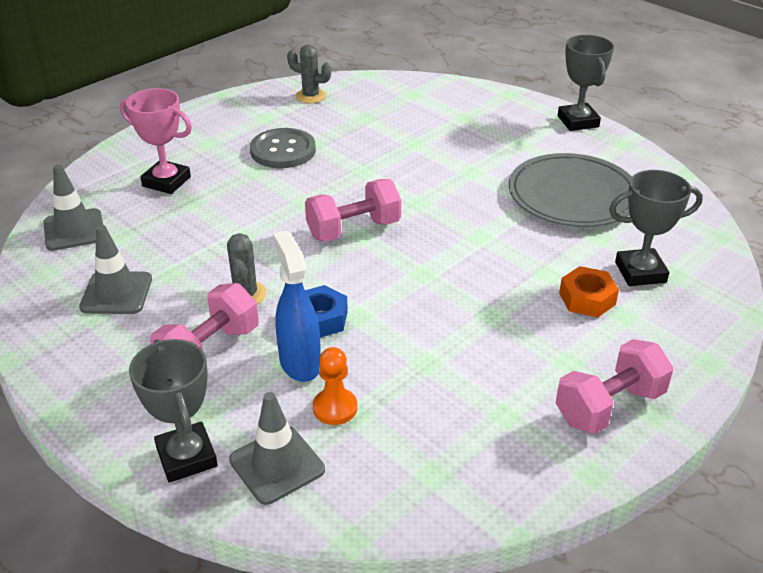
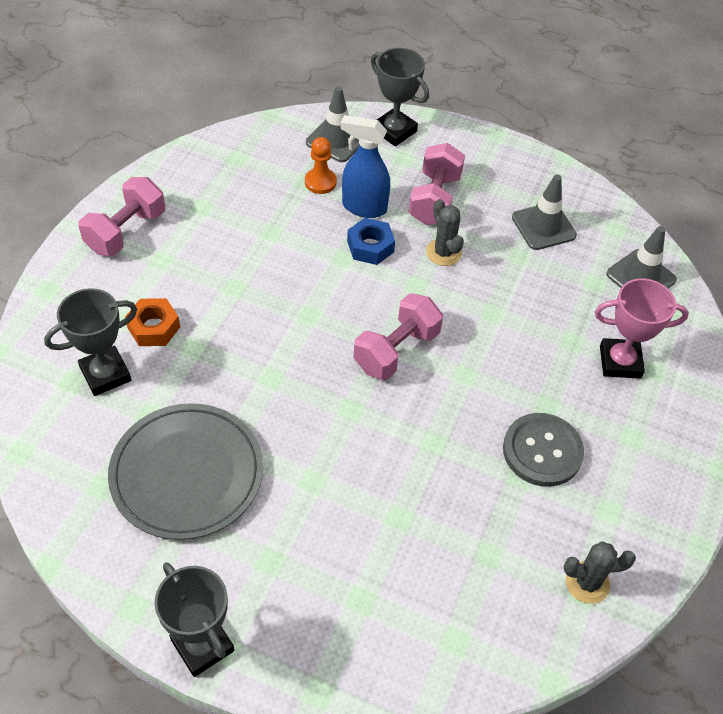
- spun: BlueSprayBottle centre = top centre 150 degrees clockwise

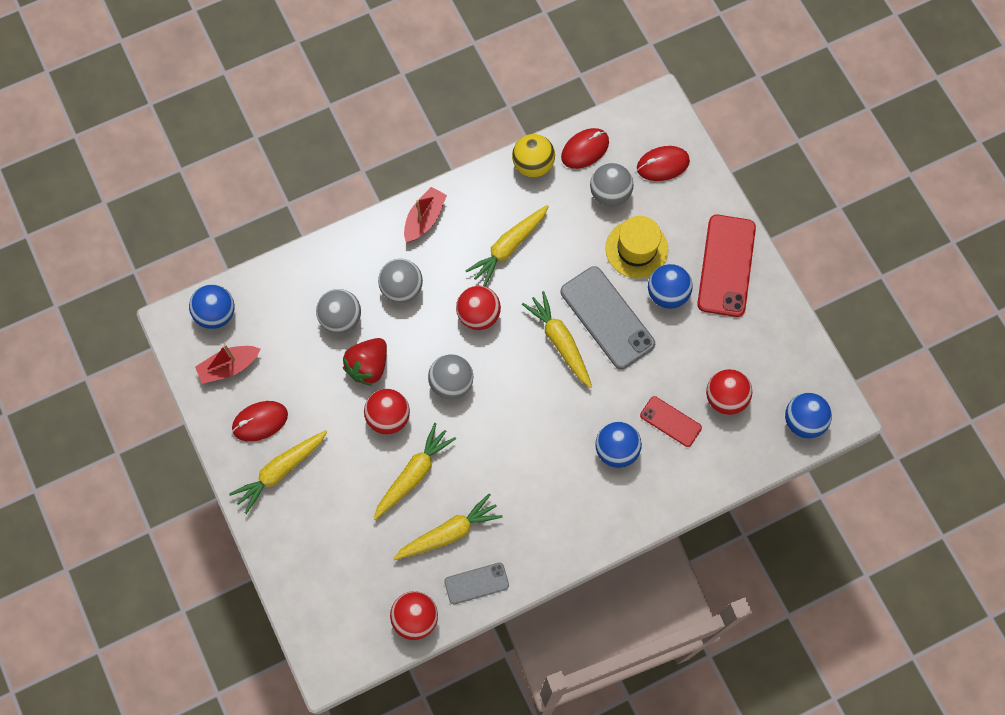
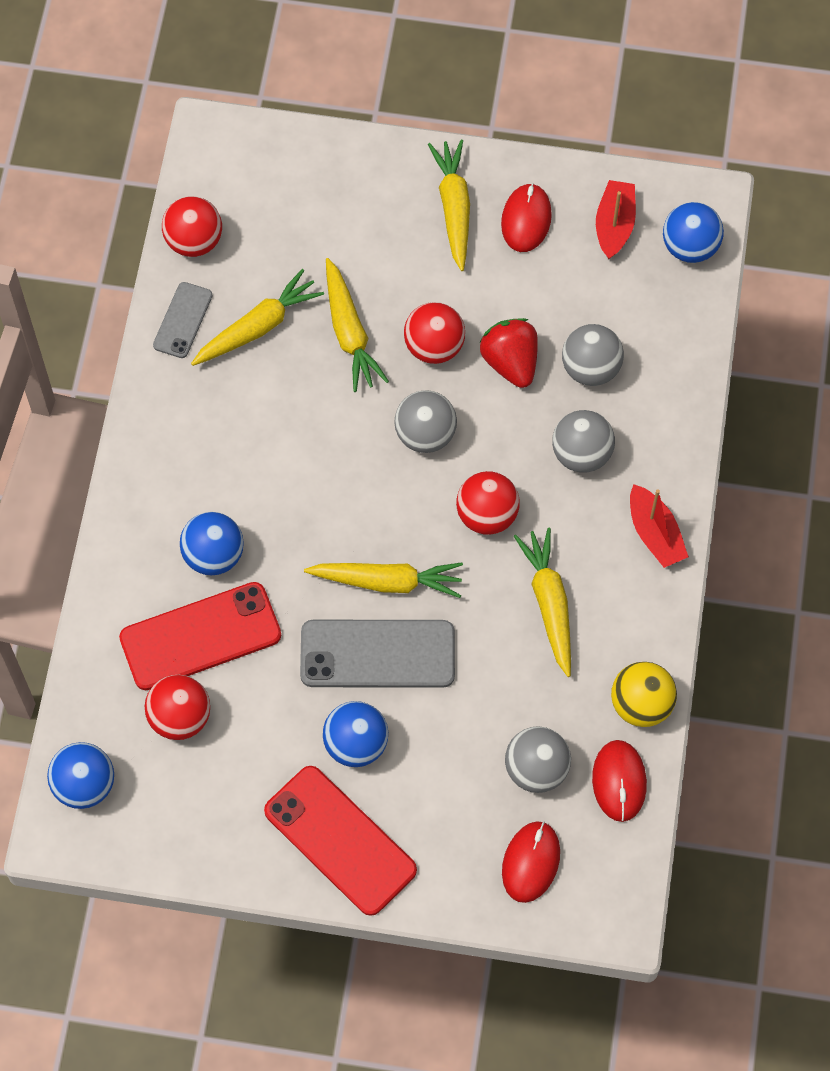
- missing: YellowHat centre
- size: RedPhone (no. 1 from left) middle right = middle left x1.82
- spun: YellowCarrot (no. 3 from left in the first image) bottom centre = top left 135 degrees counterclockwise

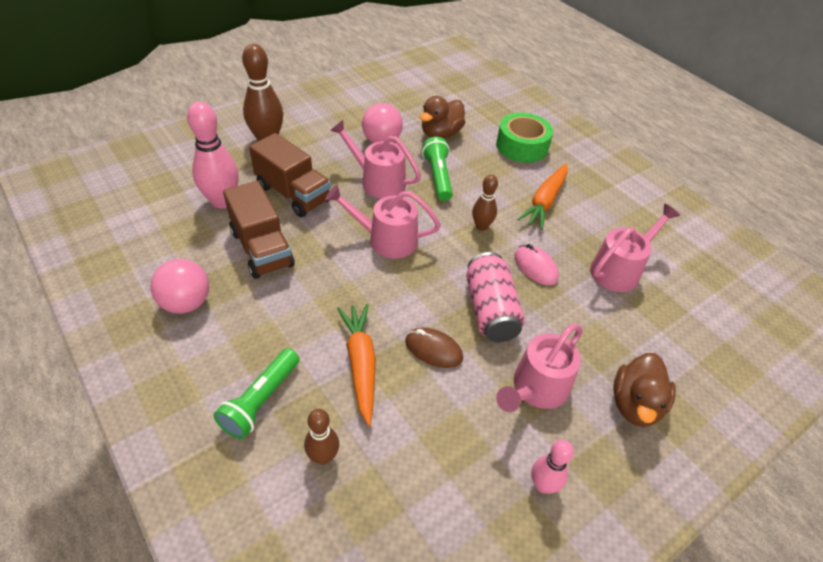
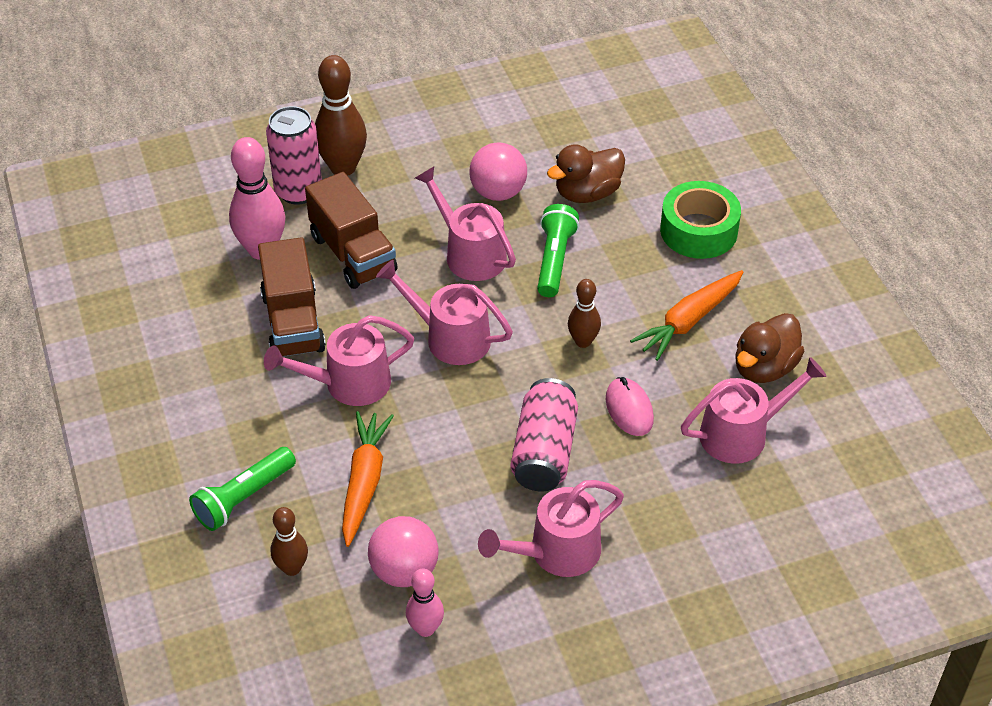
- relocated: PinkBall (no. 1 from left) middle left to bottom centre
- missing: BrownMouse centre
- relocated: BrownDuck (no. 2 from left) bottom right to middle right
- relocated: PinkBowlingPin (no. 2 from left) bottom right to bottom centre
- appeared: PinkCan (no. 1 from left) top left
- appeared: PinkWateringCan (no. 1 from left) centre

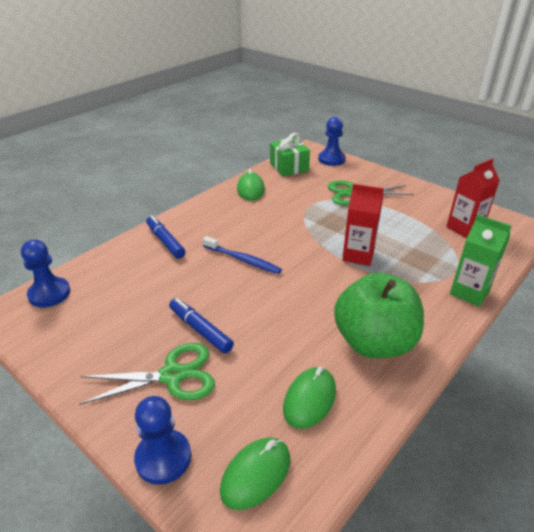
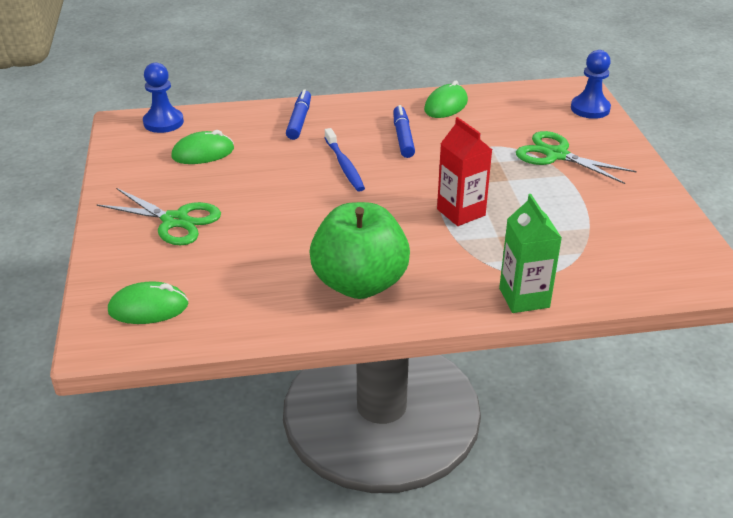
- missing: GreenGift top centre
- missing: RedCarton (no. 2 from left) middle right
- relocated: BlueMarker (no. 2 from left) centre to top centre
- relocated: GreenMouse (no. 3 from left in the first image) bottom centre to GreenMouse (no. 2 from left) top left
- missing: BluePawn (no. 2 from left) bottom left

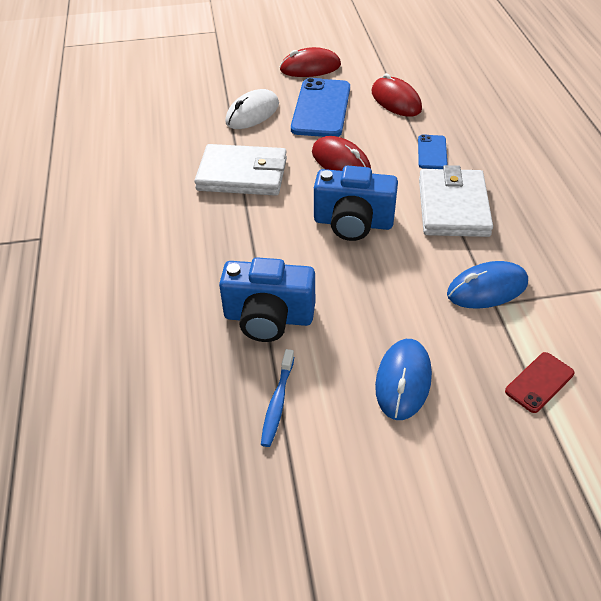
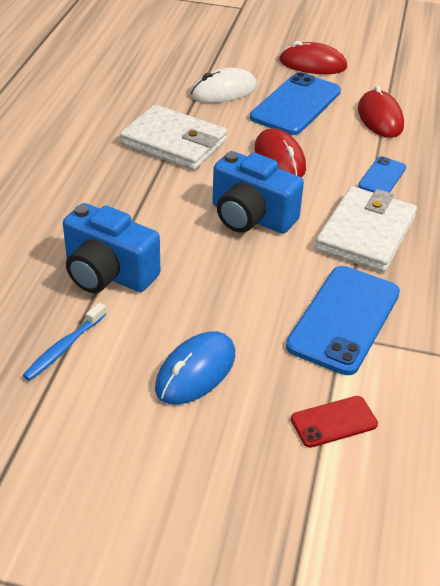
- exchanged: BlueMouse (no. 2 from left) middle right to BluePhone (no. 2 from left) middle right

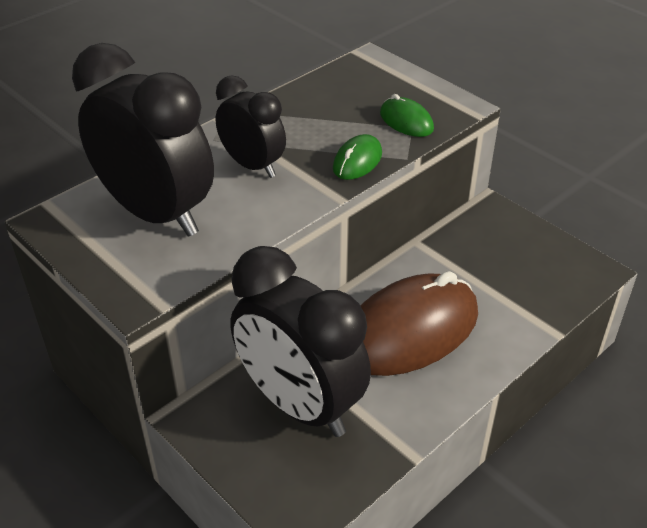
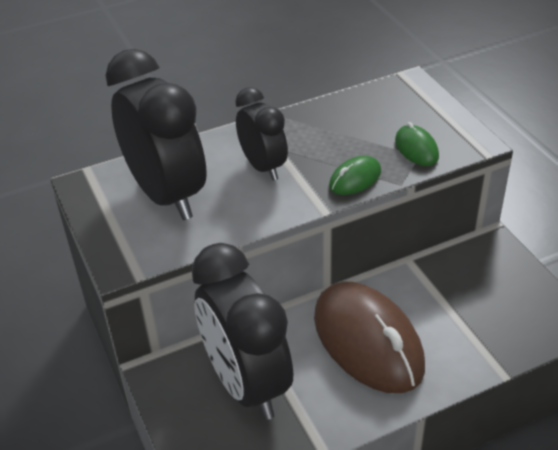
- spun: BrownMouse centre = bottom centre 75 degrees clockwise

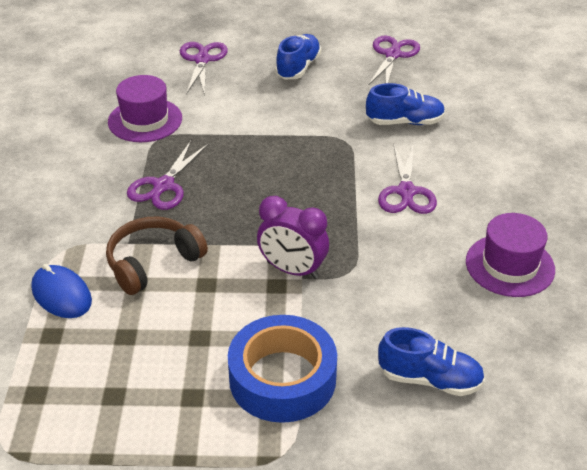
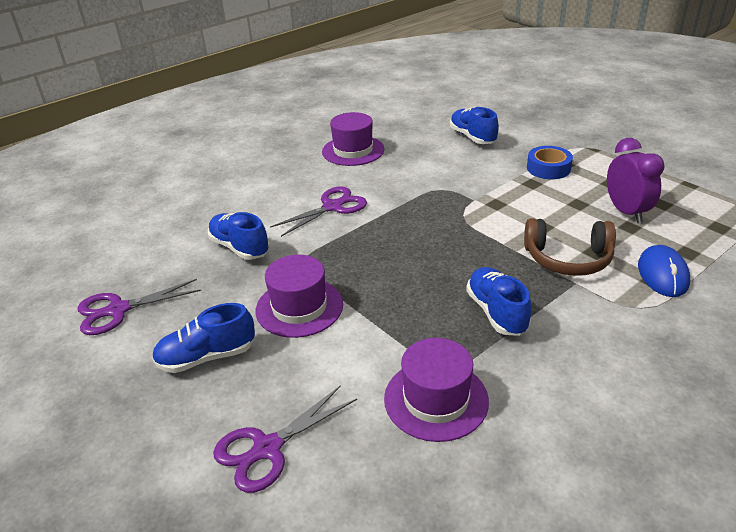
- exchanged: PurpleScissors (no. 1 from left) middle left to BlueShoe (no. 4 from left) middle right
- relocated: PurpleClock centre to middle right
- size: BlueTape bottom centre = top right x0.59
- appeared: PurpleHat (no. 1 from left) centre

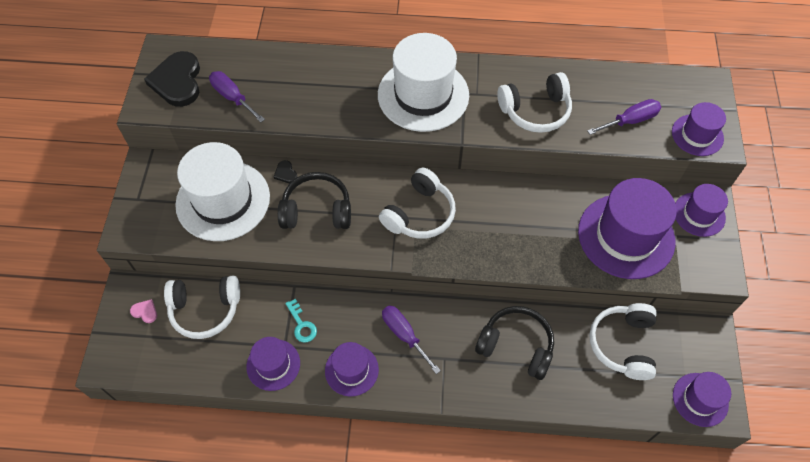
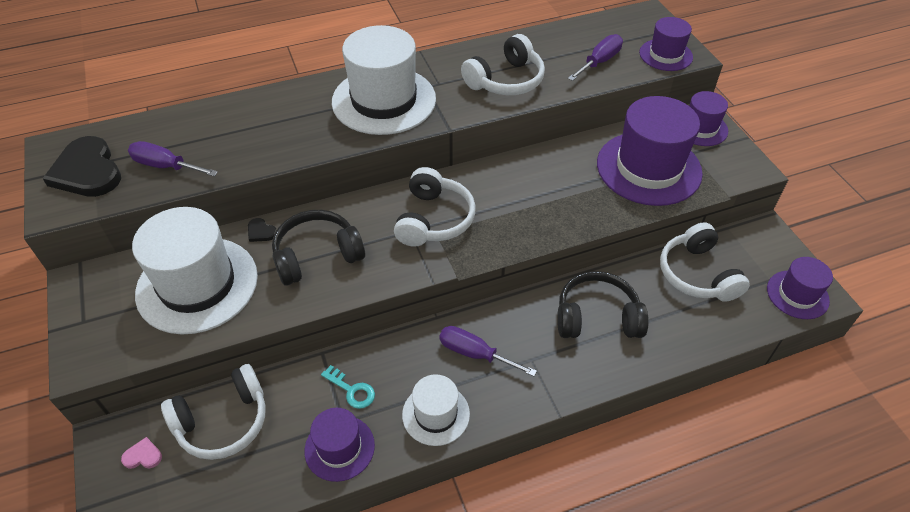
- colour: PurpleHat (no. 2 from left) bottom centre to WhiteHat (no. 3 from left) bottom centre

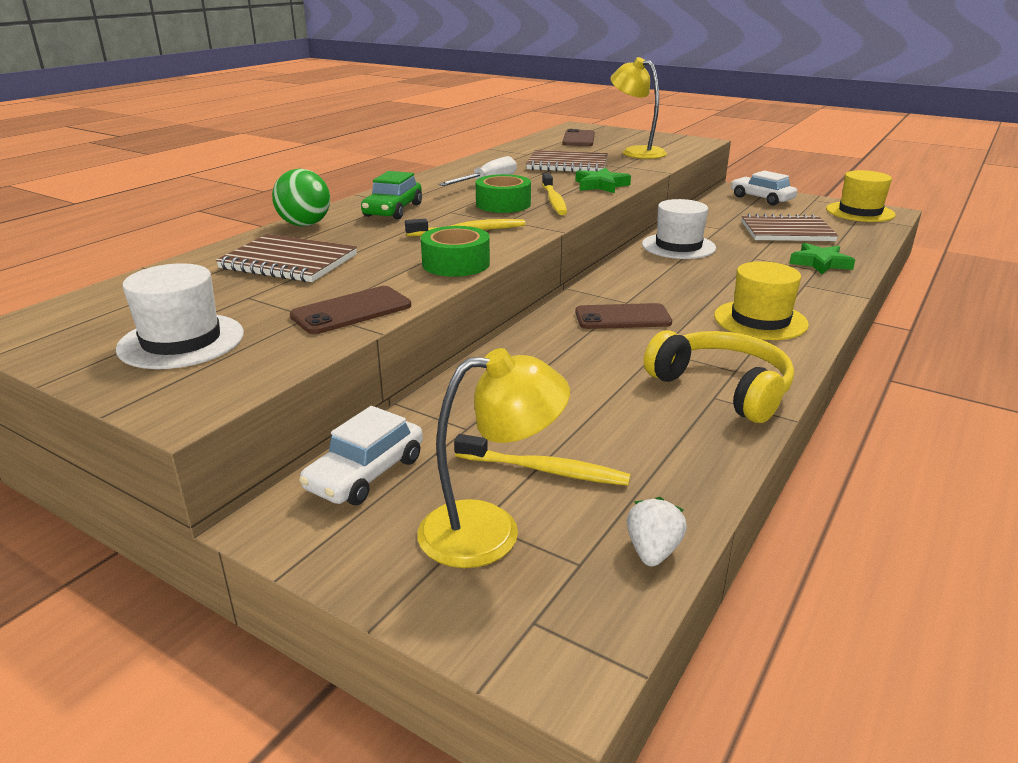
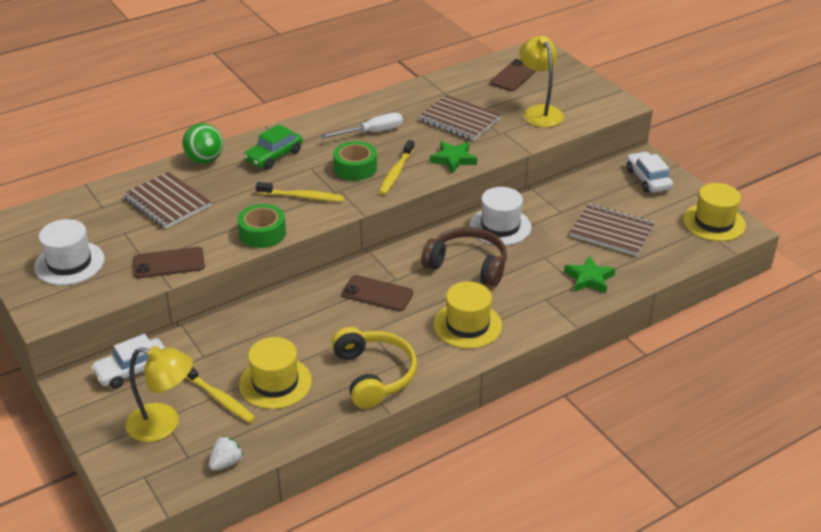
- appeared: BrownHeadphones centre
- appeared: YellowHat (no. 1 from left) bottom centre

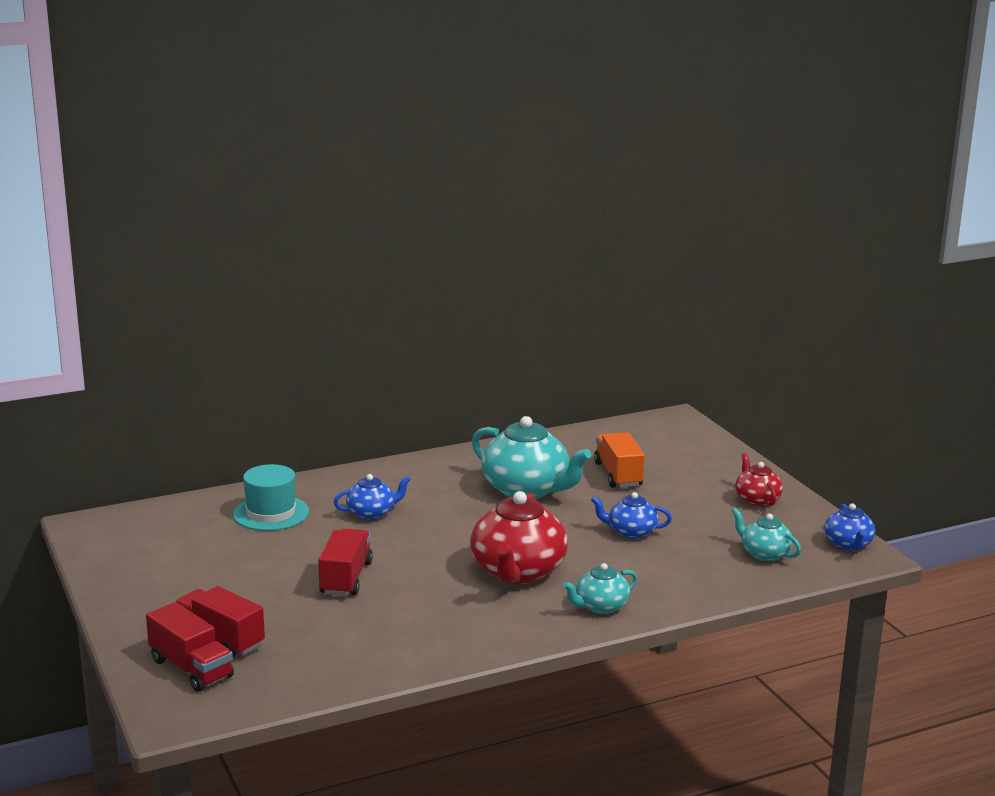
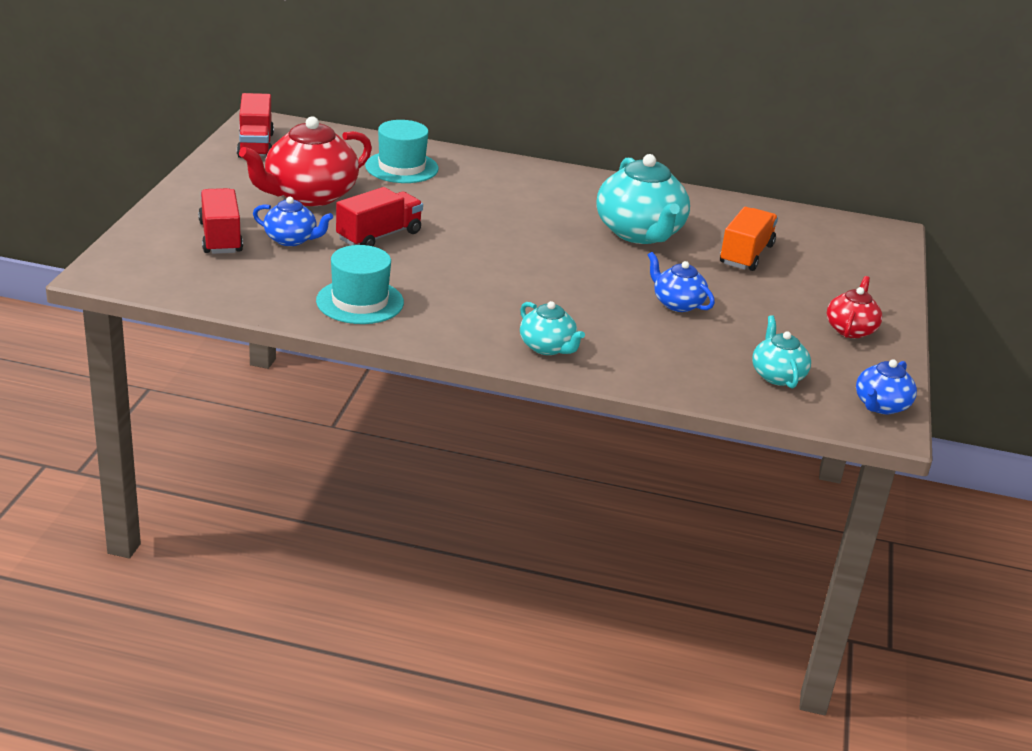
- relocated: BlueTeapot (no. 1 from left) centre to top left
- relocated: RedTeapot (no. 1 from left) bottom centre to top left
- spun: TurquoiseTeapot (no. 2 from left in the first image) bottom centre = centre 135 degrees counterclockwise
- relocated: RedTruck (no. 1 from left in the first image) bottom left to RedTruck (no. 2 from left) top left
- appeared: TurquoiseHat (no. 1 from left) centre

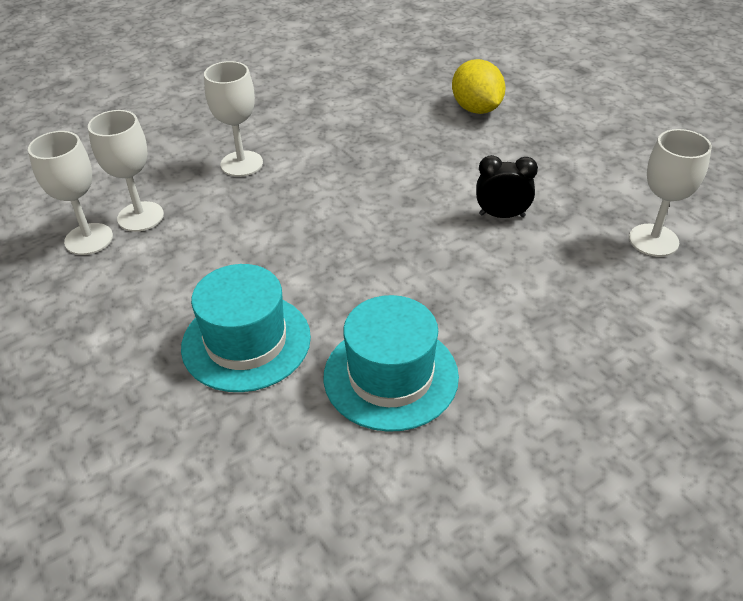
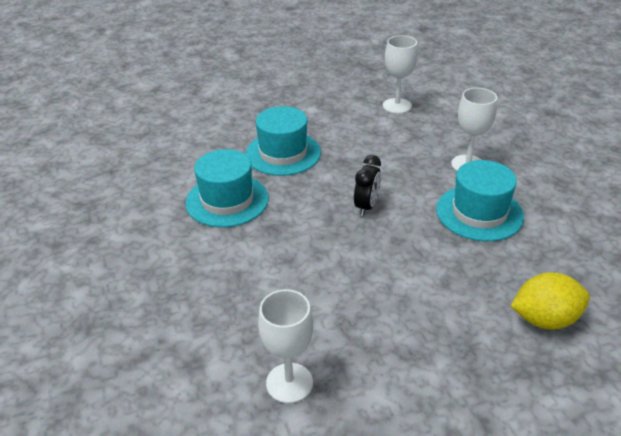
- missing: WhiteGoblet (no. 2 from left) top left
- relocated: BlackClock top right to centre
- appeared: TurquoiseHat (no. 3 from left) middle right

